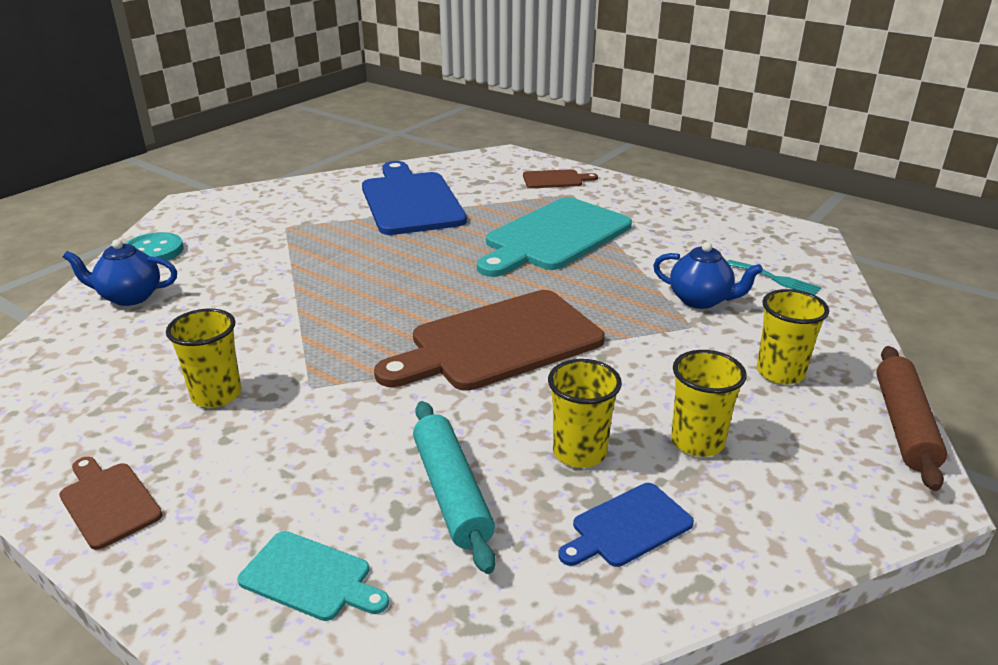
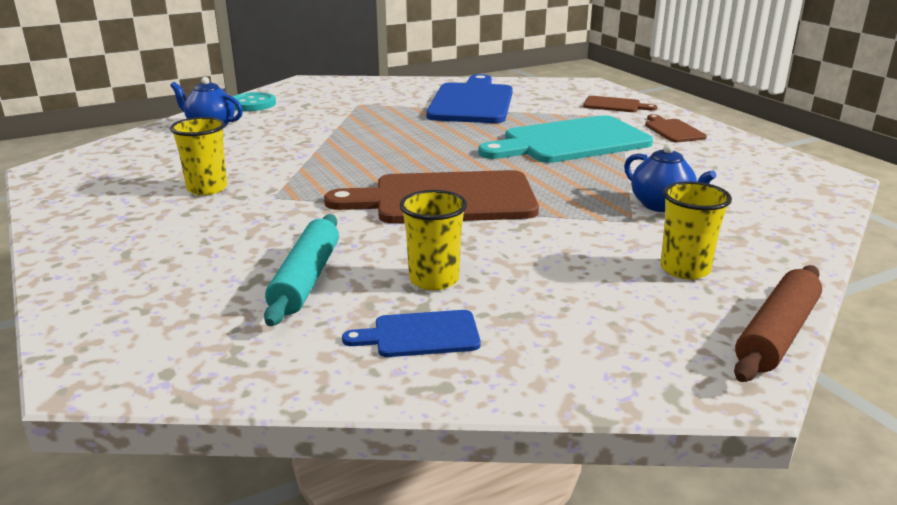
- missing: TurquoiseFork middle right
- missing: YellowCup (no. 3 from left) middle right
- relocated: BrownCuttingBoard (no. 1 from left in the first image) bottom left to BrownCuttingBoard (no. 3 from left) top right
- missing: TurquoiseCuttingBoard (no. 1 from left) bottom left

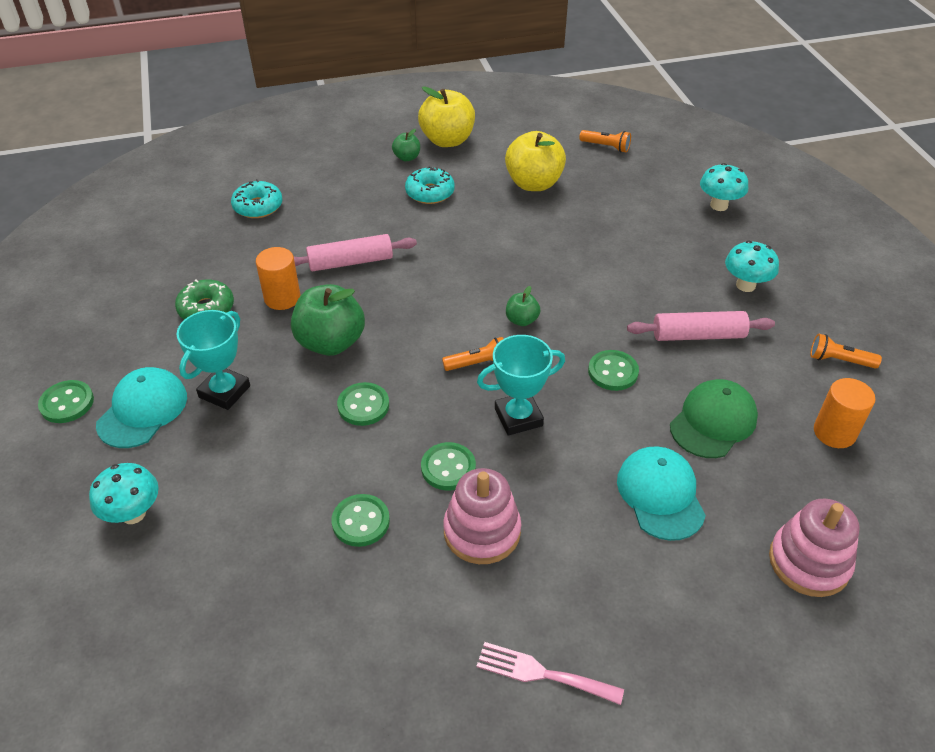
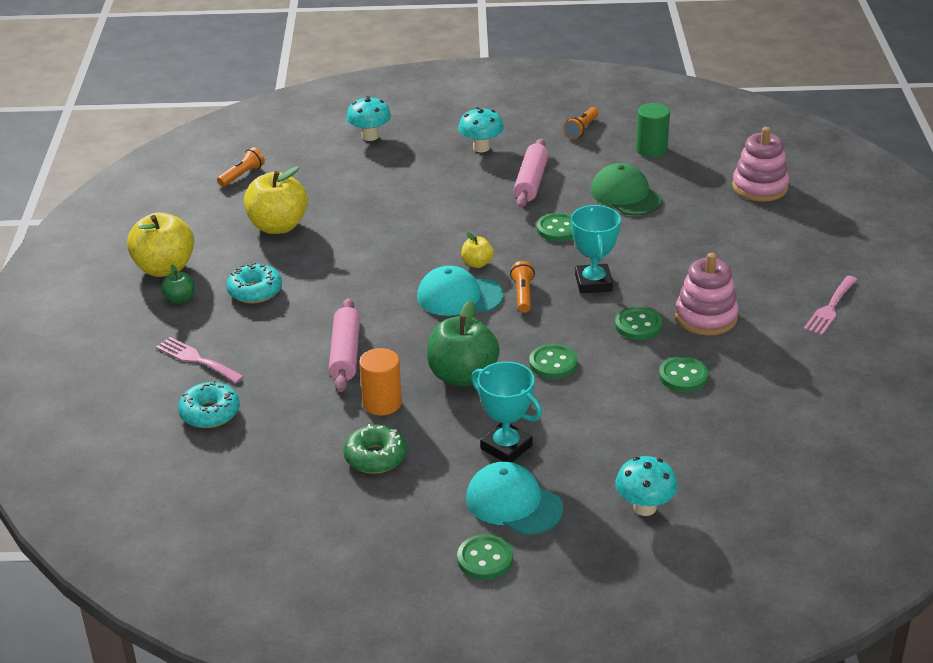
- colour: GreenApple (no. 3 from left) centre to YellowApple (no. 3 from left) centre
- colour: OrangeCylinder (no. 2 from left) middle right to GreenCylinder top right
- relocated: TurquoiseCap (no. 2 from left in the first image) middle right to TurquoiseCap (no. 1 from left) centre
- appeared: PinkFork (no. 1 from left) middle left

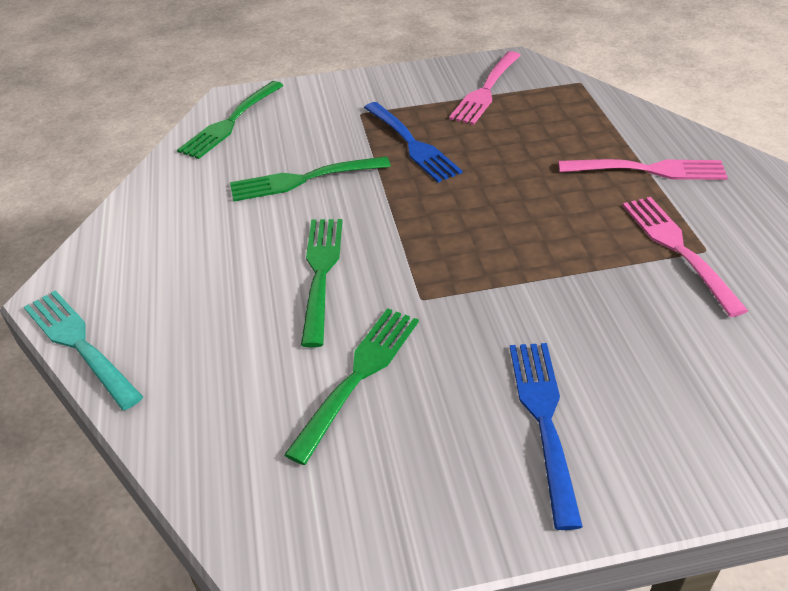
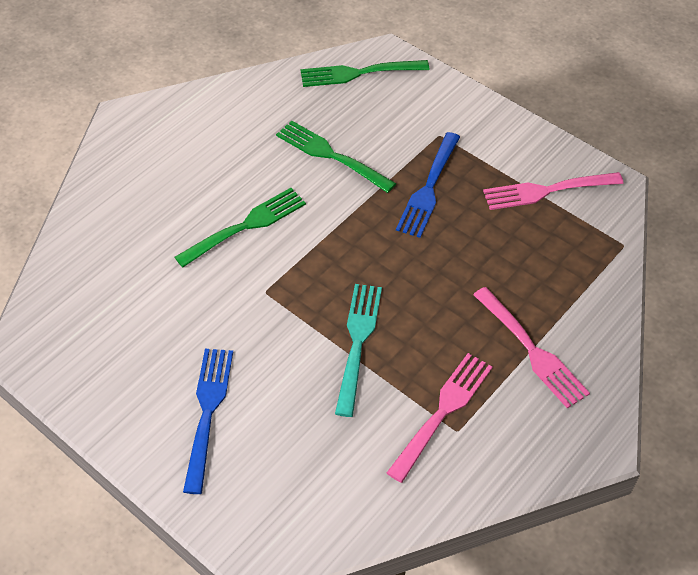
- relocated: TurquoiseFork middle left to centre
- missing: GreenFork (no. 4 from left) centre
- spun: BlueFork (no. 2 from left in the first image) bottom right = bottom left 45 degrees counterclockwise

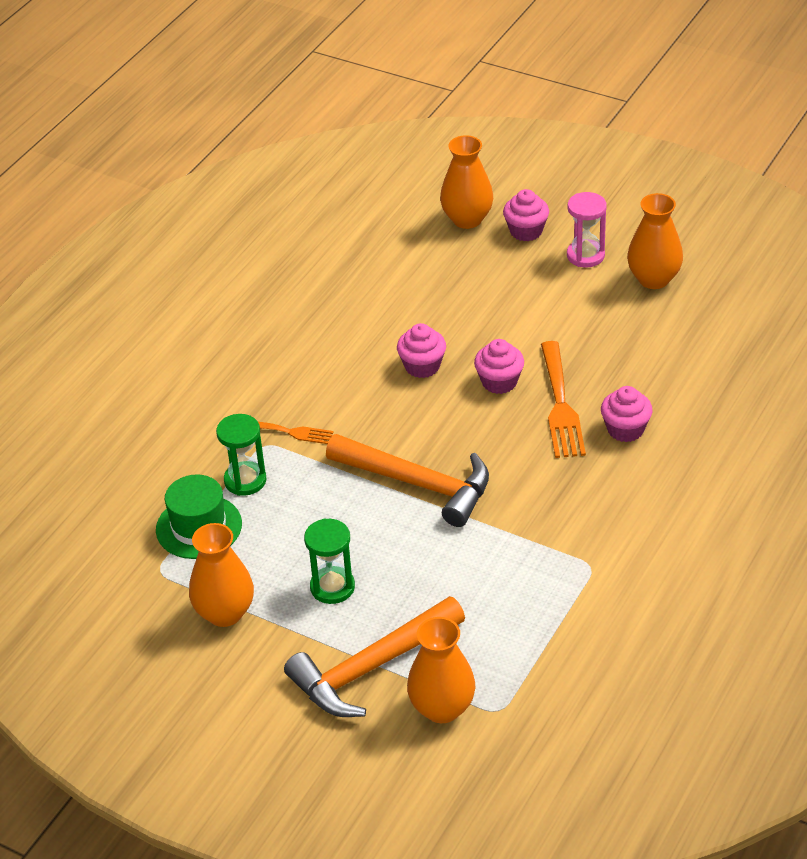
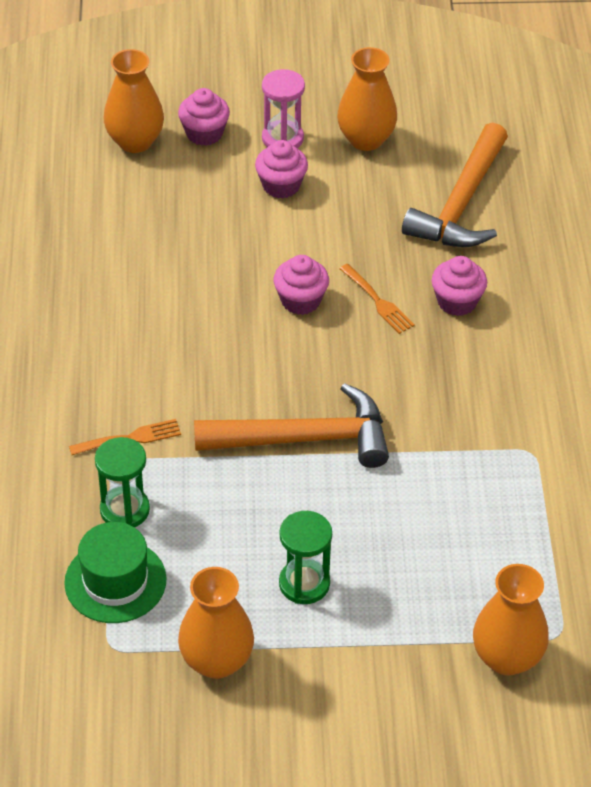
- relocated: PinkCupcake (no. 1 from left in the first image) centre to PinkCupcake (no. 2 from left) top centre
- size: OrangeFork (no. 2 from left) middle right = centre x0.59
- relocated: OrangeHammer (no. 1 from left in the first image) bottom centre to OrangeHammer (no. 2 from left) top right

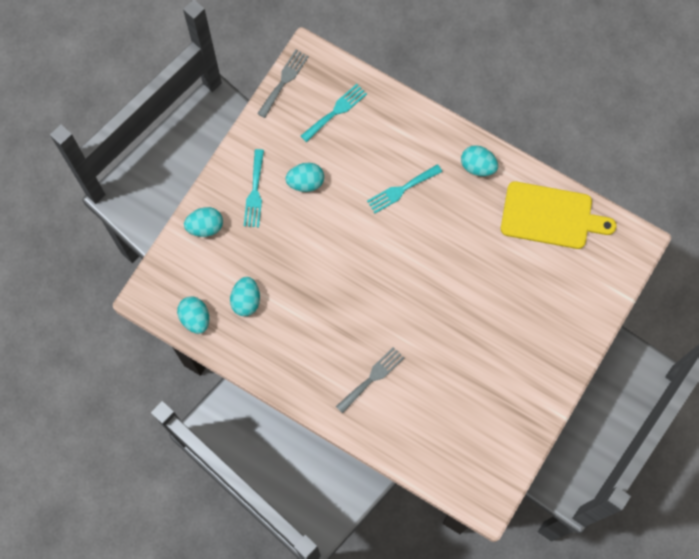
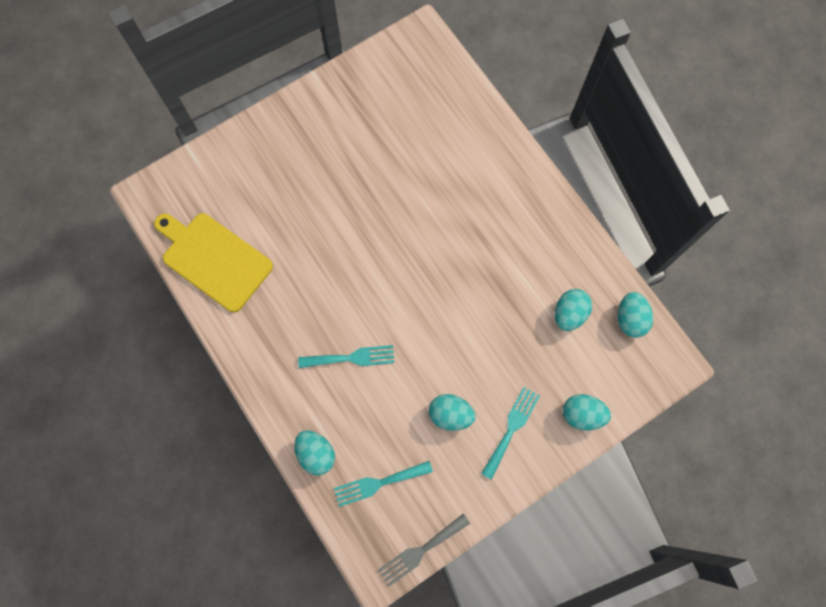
- relocated: TurquoiseEgg (no. 5 from left in the first image) top right to TurquoiseEgg (no. 1 from left) bottom centre
- missing: GreyFork (no. 2 from left) bottom centre

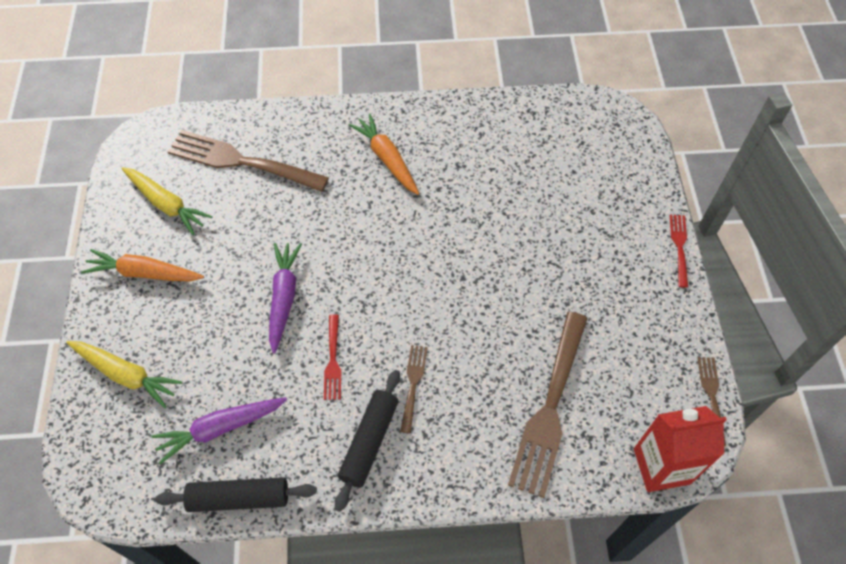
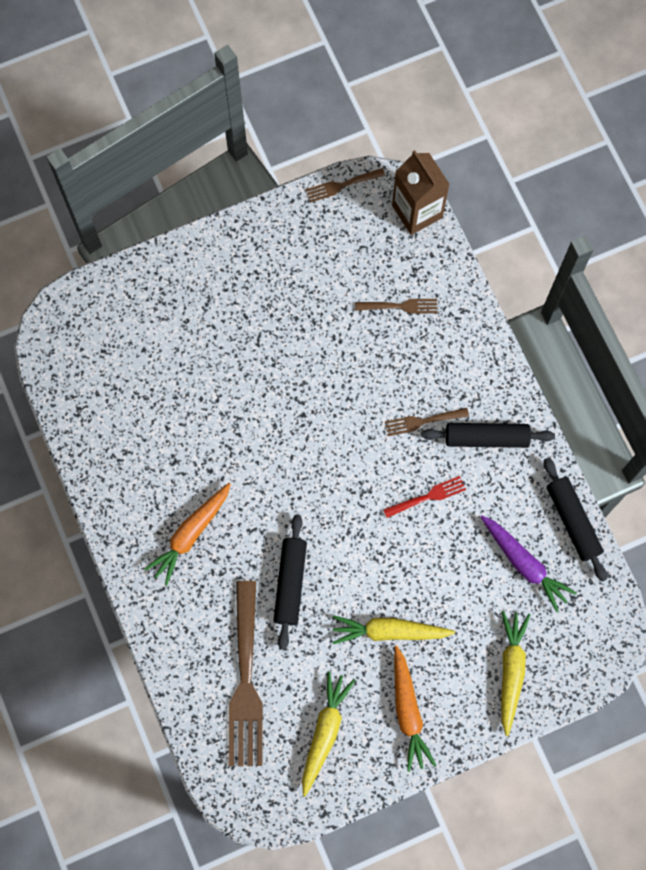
- missing: RedFork (no. 2 from left) middle right
- missing: PurpleCarrot (no. 2 from left) centre
- size: BrownFork (no. 3 from left) bottom centre = centre x0.48
- colour: RedCarton bottom right to BrownCarton top centre
- appeared: BlackRollingPin (no. 1 from left) bottom centre
- appeared: YellowCarrot (no. 2 from left) bottom centre

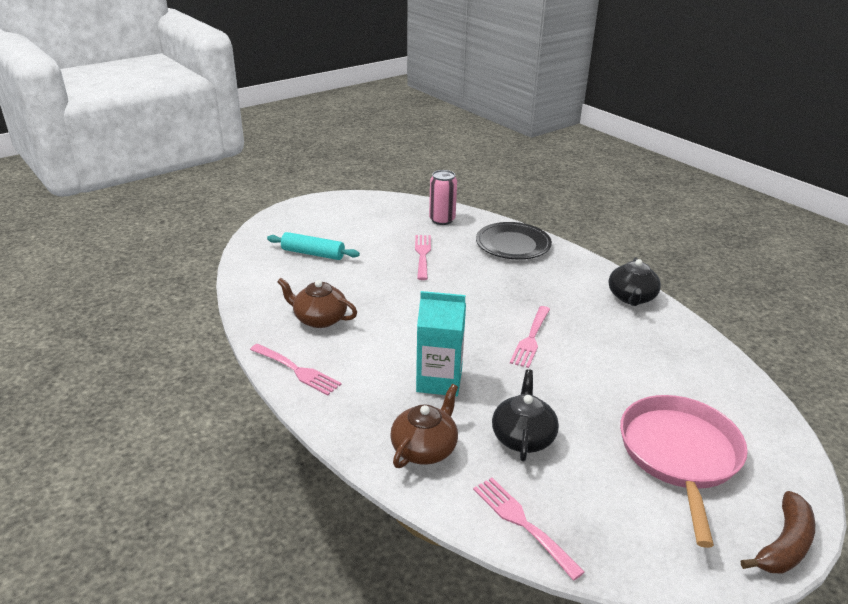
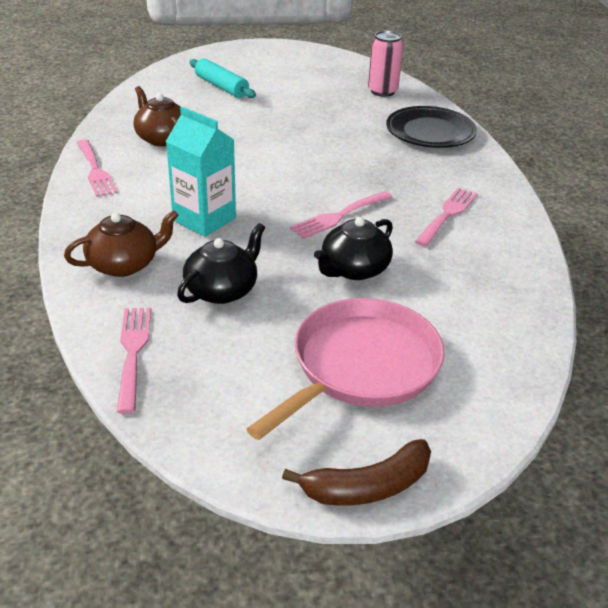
- relocated: PinkFork (no. 2 from left in the first image) centre to PinkFork (no. 4 from left) middle right
- relocated: BlackTeapot (no. 2 from left) middle right to centre

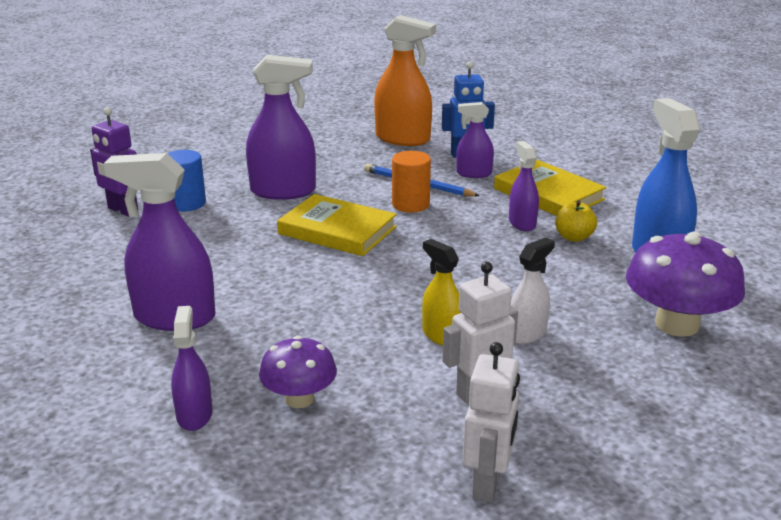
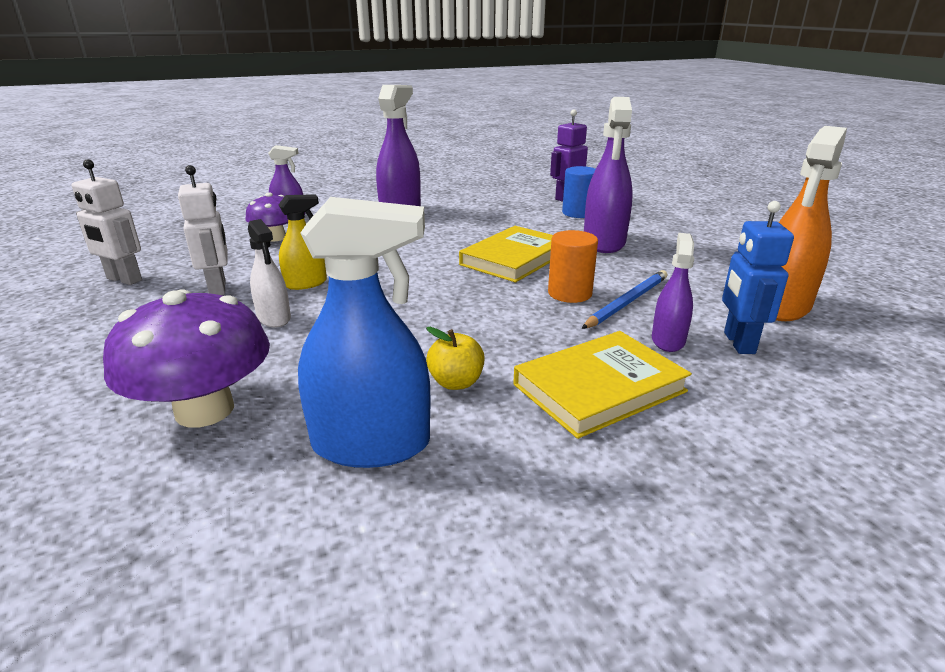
- missing: PurpleSprayBottle (no. 5 from left) middle right

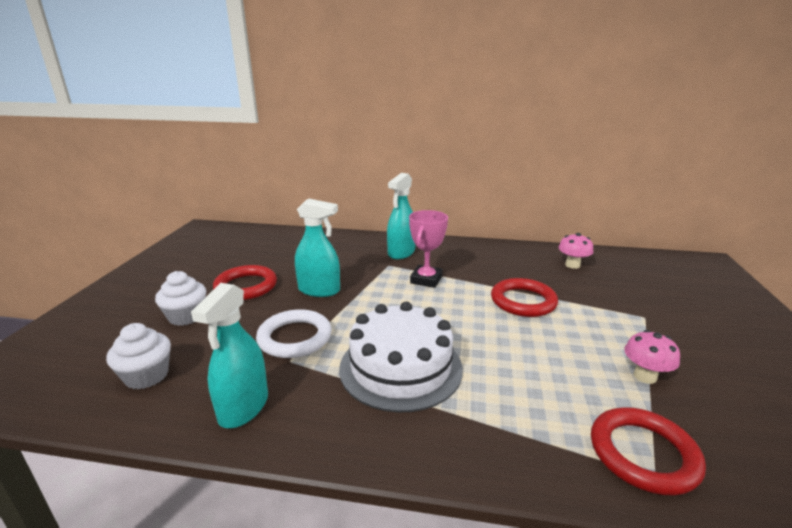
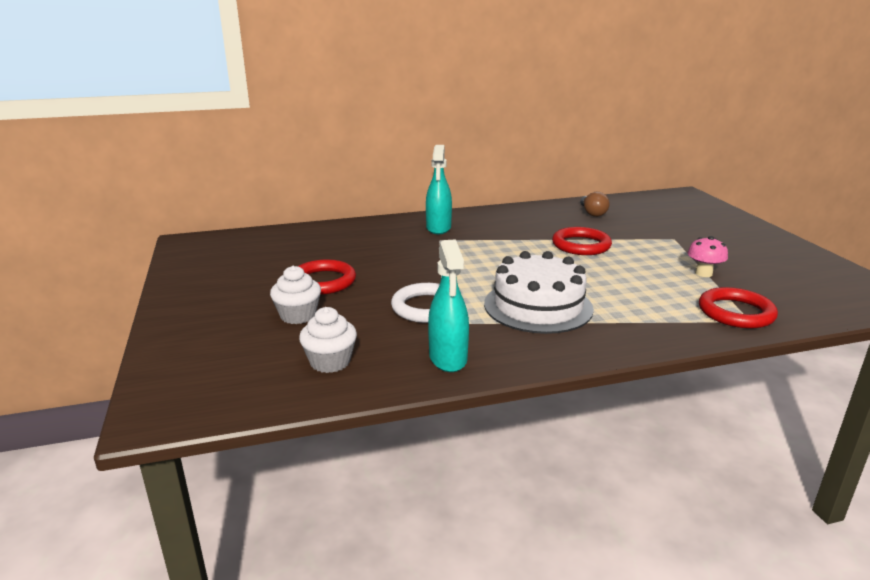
- missing: TurquoiseSprayBottle (no. 2 from left) centre
- missing: PinkTrophy centre
- exchanged: PinkMushroom (no. 1 from left) middle right to BrownLightBulb middle right

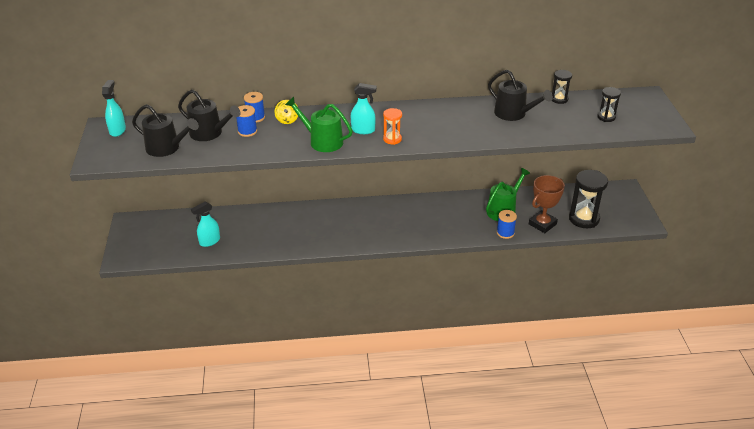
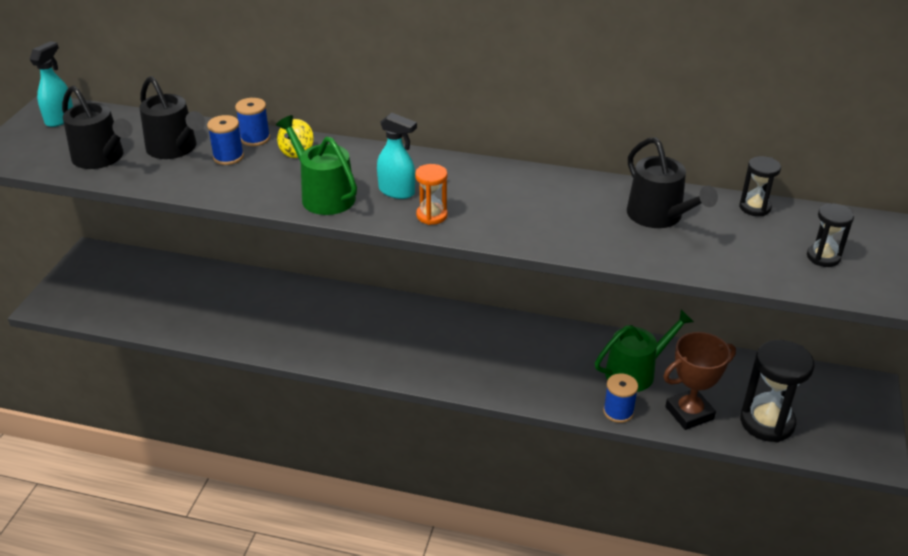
- missing: TurquoiseSprayBottle (no. 2 from left) middle left

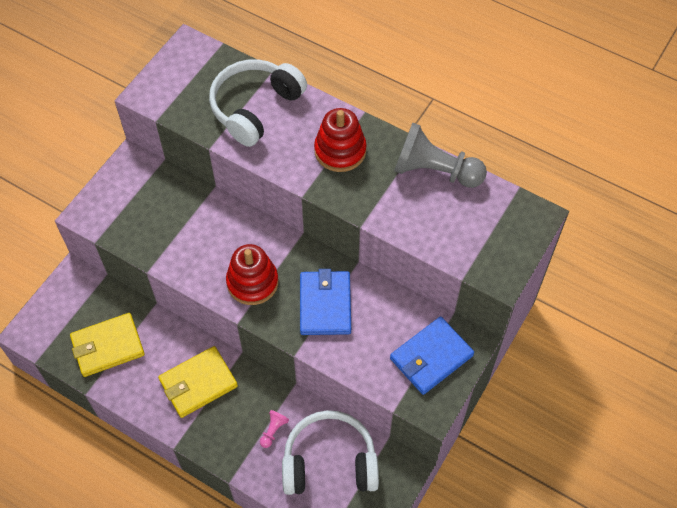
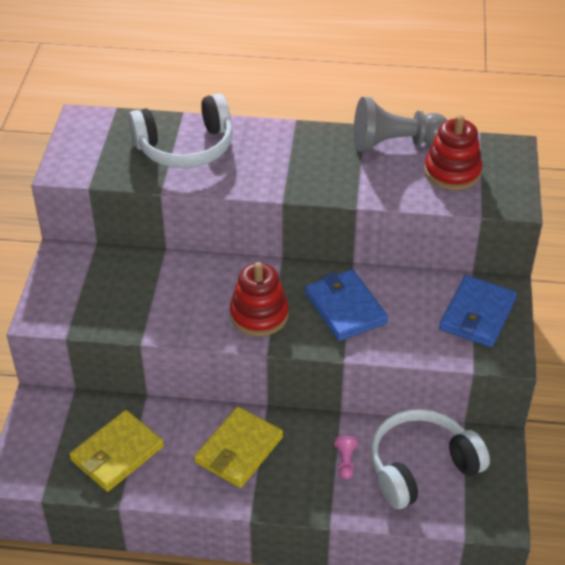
- spun: WhiteHeadphones (no. 1 from left) top centre = top left 120 degrees counterclockwise
- relocated: RedStackingToy (no. 2 from left) top centre to top right

